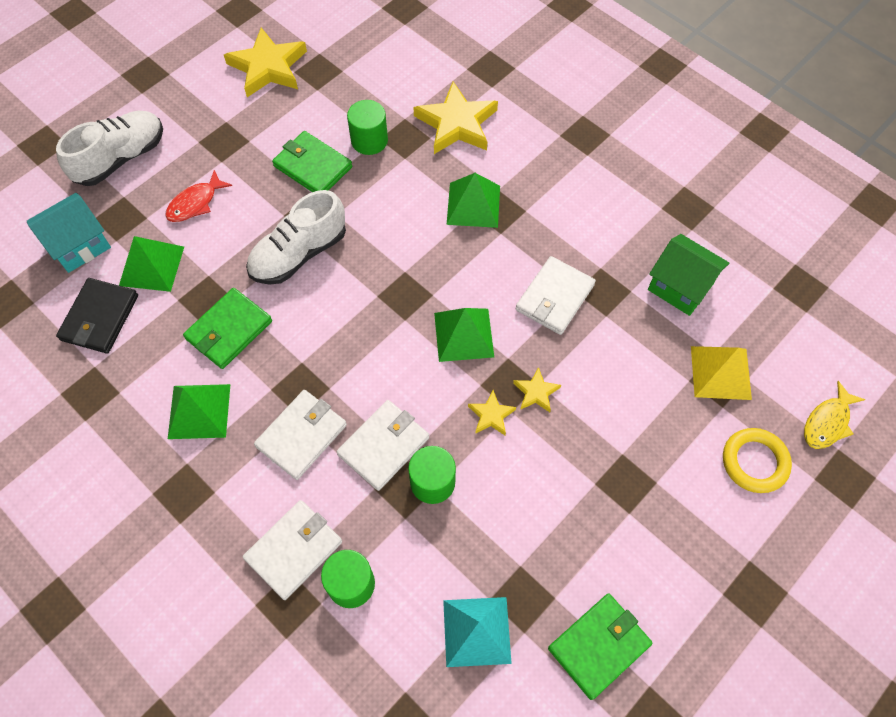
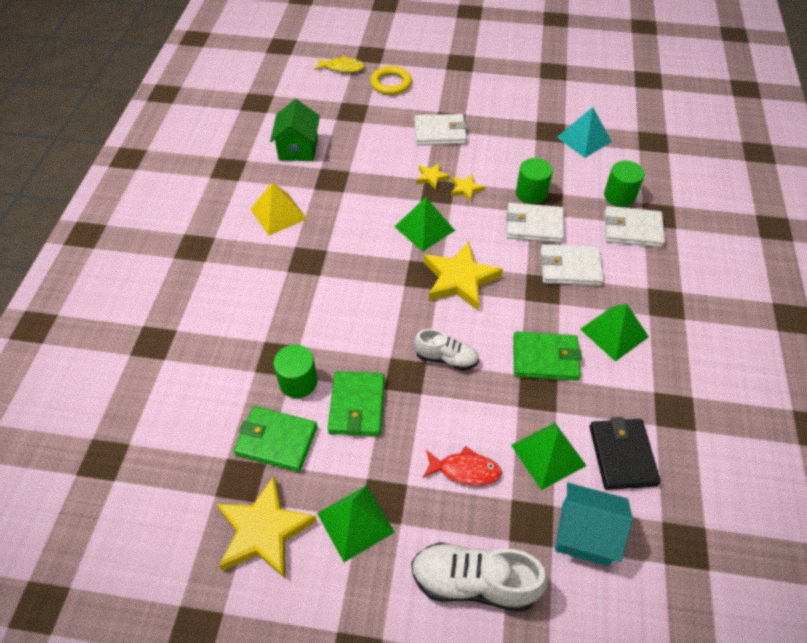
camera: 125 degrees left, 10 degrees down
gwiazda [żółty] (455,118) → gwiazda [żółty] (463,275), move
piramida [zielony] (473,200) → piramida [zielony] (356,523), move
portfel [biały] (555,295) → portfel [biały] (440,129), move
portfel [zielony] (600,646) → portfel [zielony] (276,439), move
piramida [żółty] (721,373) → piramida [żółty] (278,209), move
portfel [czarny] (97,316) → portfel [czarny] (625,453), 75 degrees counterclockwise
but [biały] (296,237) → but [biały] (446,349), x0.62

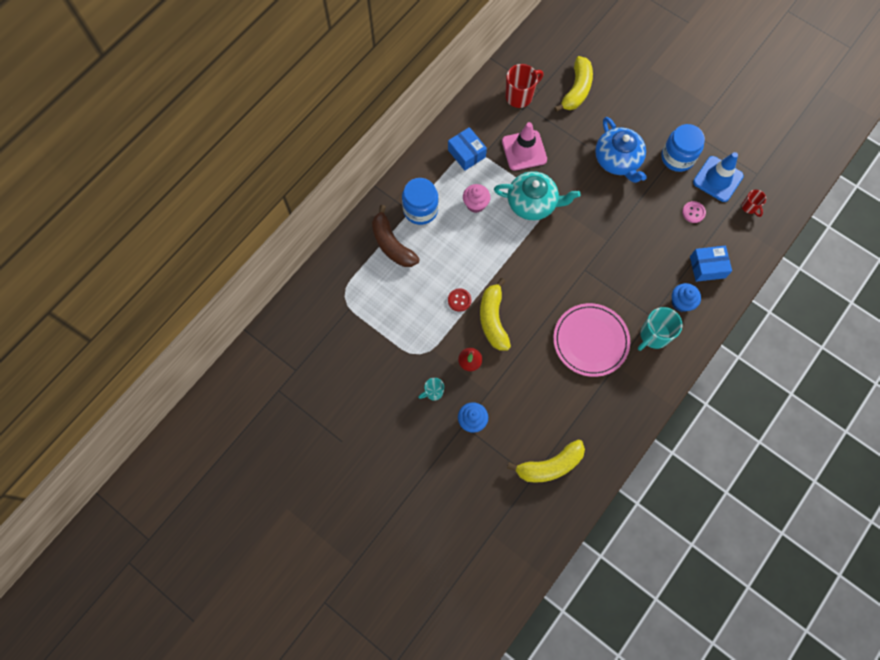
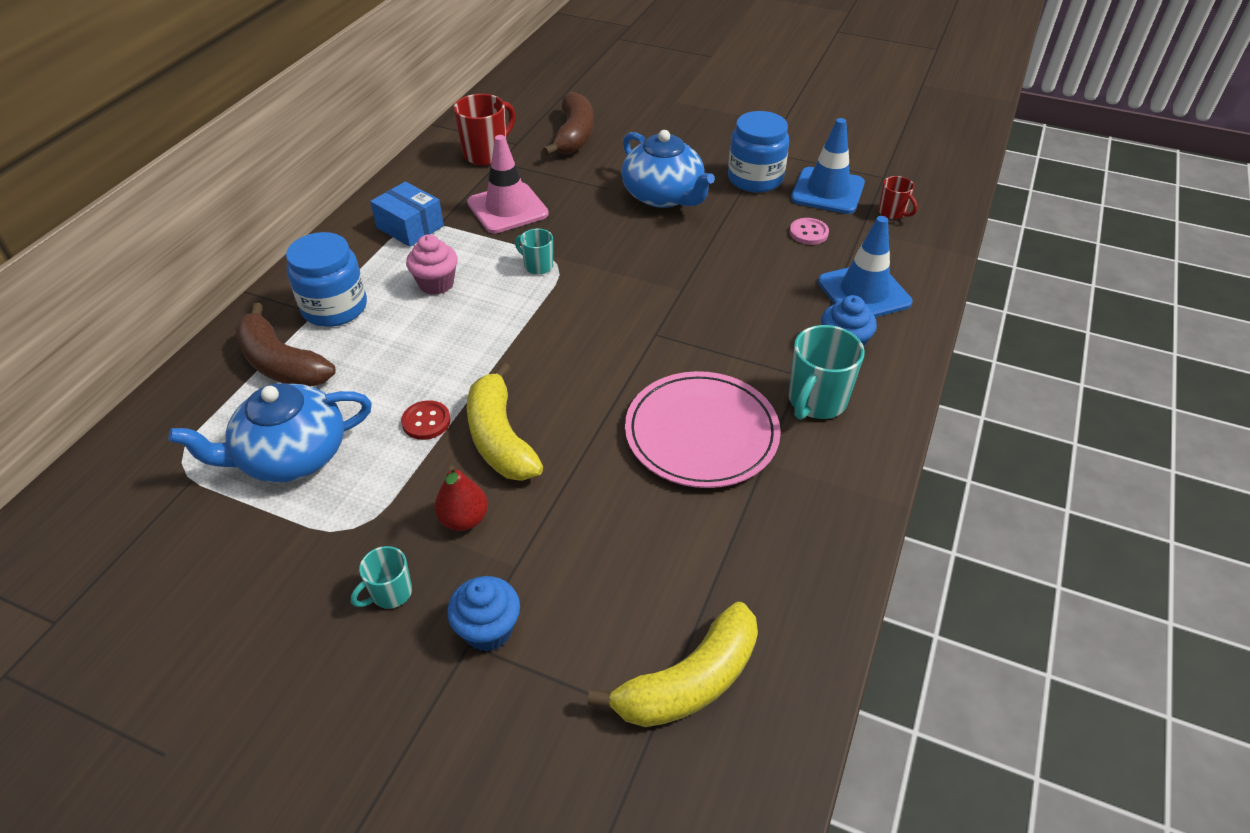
camera: 15 degrees left, 25 degrees down
- → imbryk [niebieski] (270,433)
imbryk [turkusowy] (537,195) → kubek [turkusowy] (534,252)
pudełko [niebieski] (711,264) → pachołek [niebieski] (865,266)
banan [żółty] (573,84) → banan [brązowy] (568,124)

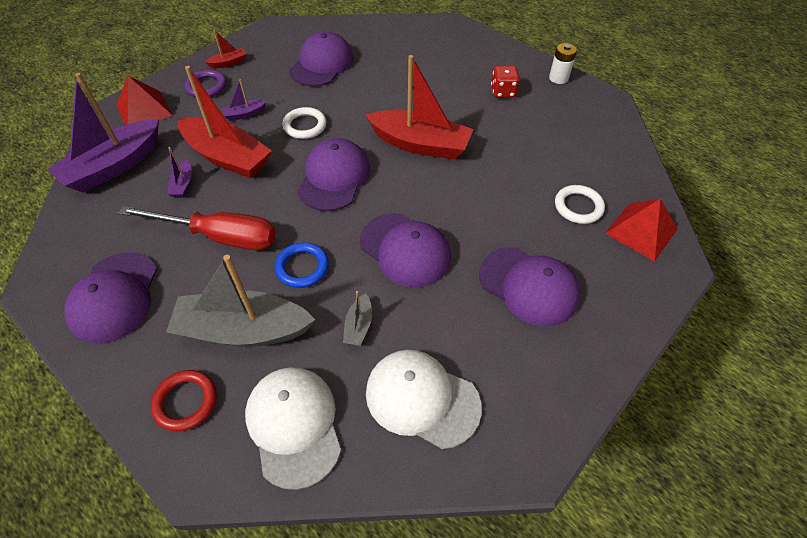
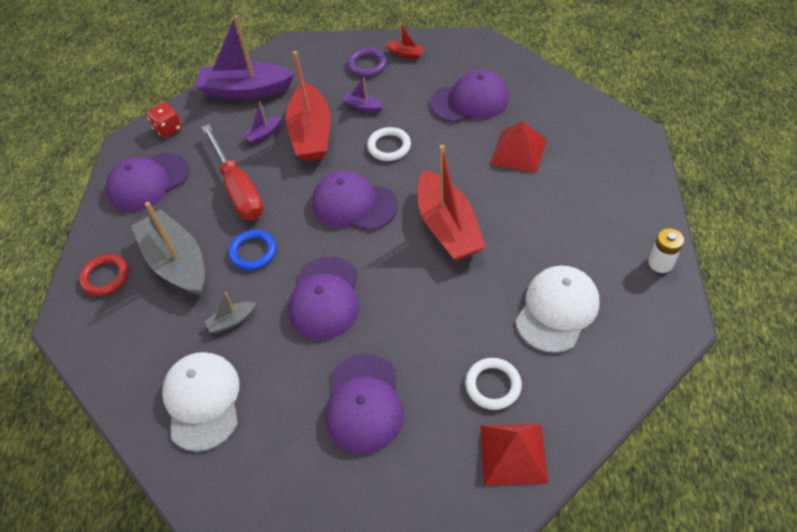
camera: 55 degrees right, 0 degrees up
piramida [czerwony] (144,100) → piramida [czerwony] (518,147), move
czapka [biały] (293,428) → czapka [biały] (557,309), move
kostka do gry [czerwony] (505,82) → kostka do gry [czerwony] (164,120), move
czapka [fioletowy] (334,174) → czapka [fioletowy] (355,201), 135 degrees counterclockwise

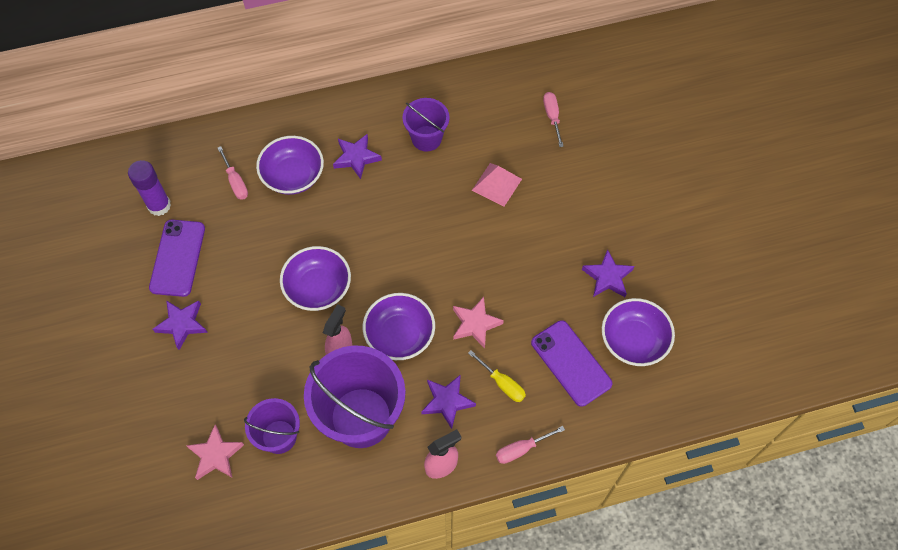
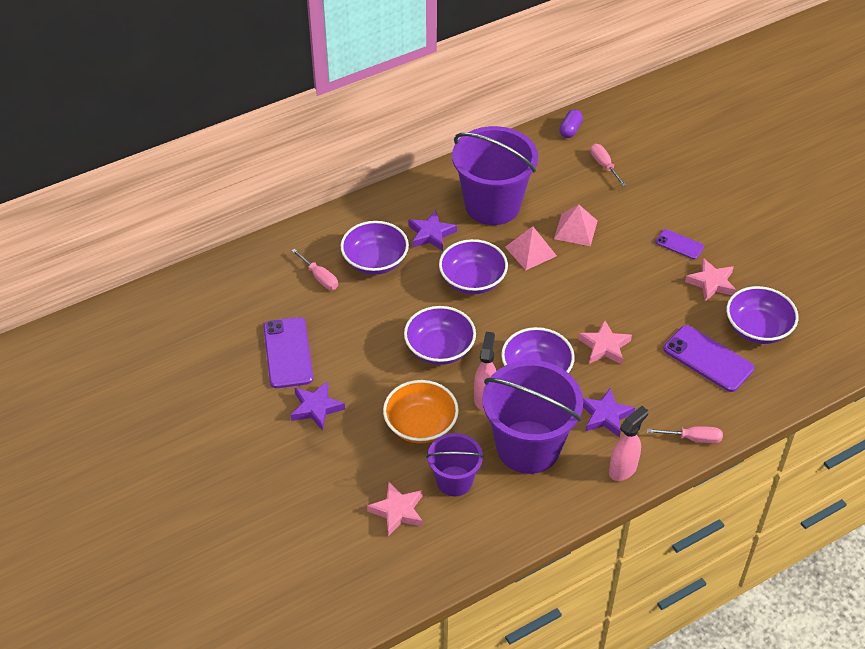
camera: 15 degrees left, 15 degrees down
klej w sztyfcie [fioletowy] (149,188) → -
śrubokręt [żółty] (497,376) → -
- → miska [pomarańczowy] (421,412)
- → miska [fioletowy] (473,266)
- → piramida [różowy] (531,248)
- → kapsułka [fioletowy] (571,123)
- → telefon [fioletowy] (679,244)
gwiazda [fioletowy] (608,273) → gwiazda [różowy] (710,280)
śrubokręt [różowy] (530,445) → śrubokręt [różowy] (685,434), 135 degrees counterclockwise
wiadro [fioletowy] (426,124) → wiadro [fioletowy] (495,175), x1.81

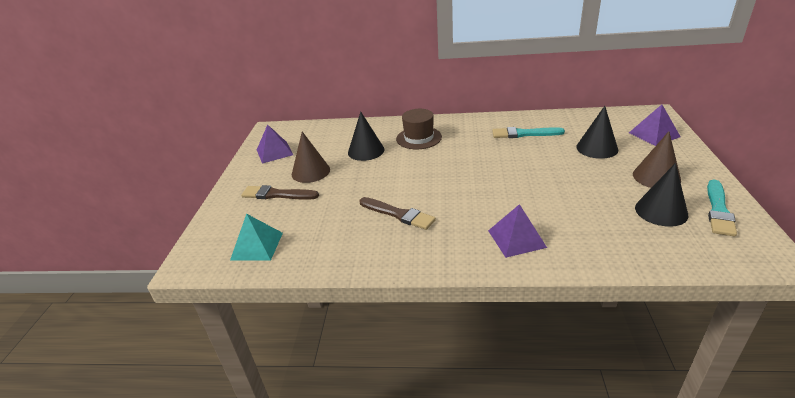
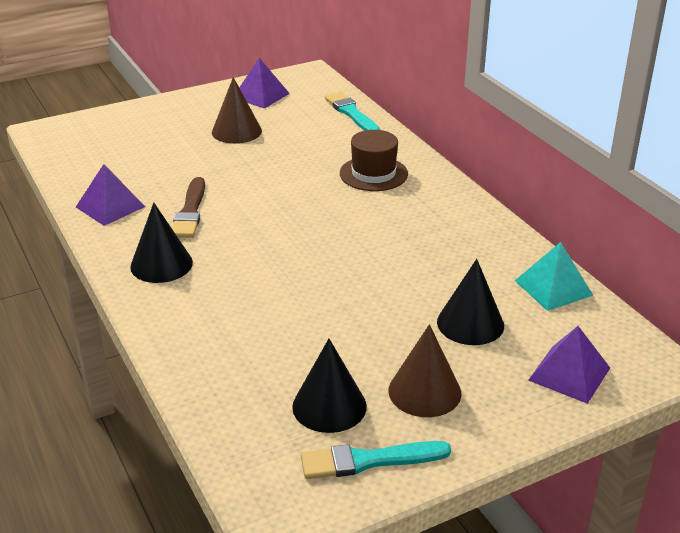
camera: 55 degrees right, 0 degrees up
pędzel [brązowy] (280,192) → -
piramida [turkusowy] (256,237) → piramida [turkusowy] (554,276), move
stożek [czarny] (366,136) → stożek [czarny] (161,243), move
piramida [fioletowy] (517,231) → piramida [fioletowy] (110,195), move
pędzel [turkusowy] (528,132) → pędzel [turkusowy] (352,111), move

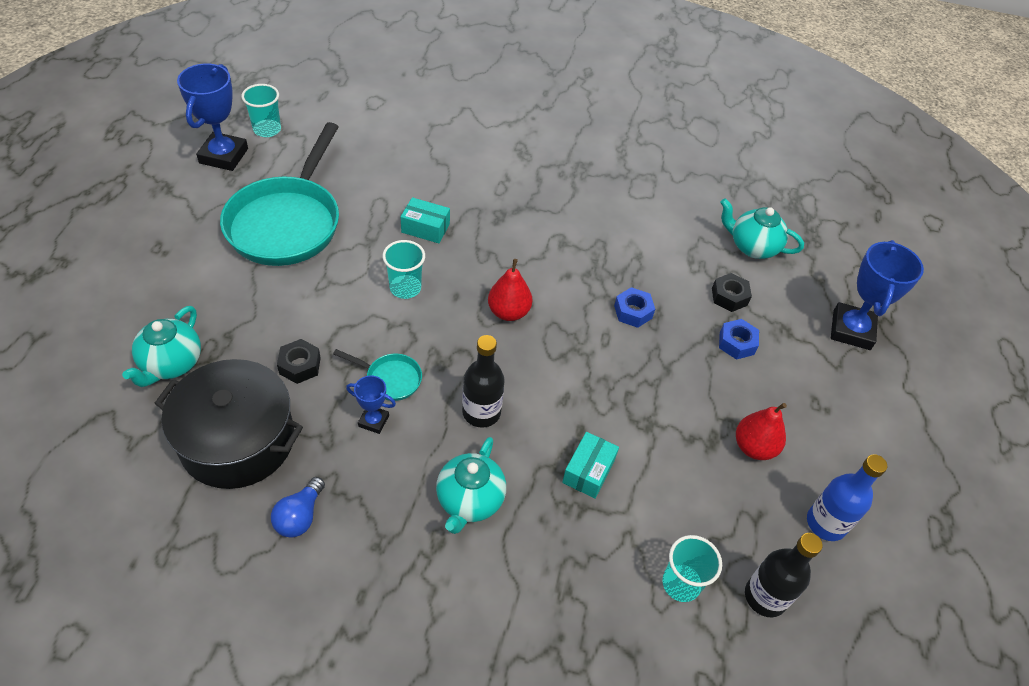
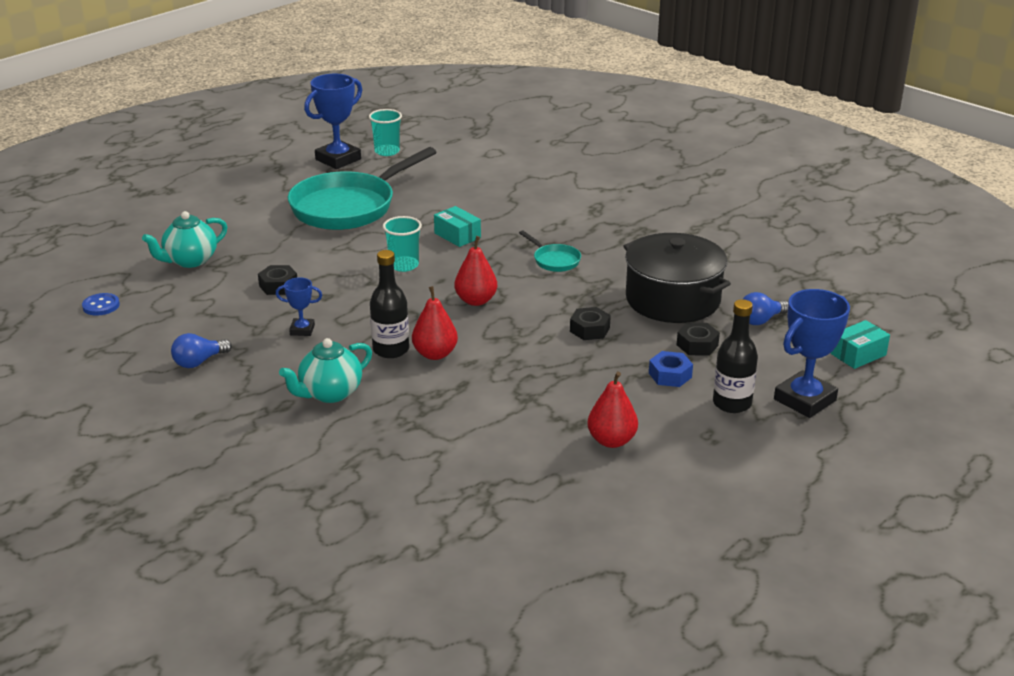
camera: 35 degrees right, 20 degrees down
szklanka [turkusowy] (692,568) → -
butelka [niebieski] (847,497) → -
- → guzik [niebieski] (101,304)
- → gruszka [czerwony] (435,323)
garnek [czarny] (228,424) → garnek [czarny] (677,278), move
patelnia [turkusowy] (377,375) → patelnia [turkusowy] (550,251), move
pudełko [turkusowy] (590,465) → pudełko [turkusowy] (860,344), move
butelka [czarny] (784,575) → butelka [czarny] (735,356), move
imbryk [turkusowy] (762,228) → żarówka [niebieski] (765,308)
nakrętka [niebieski] (634,307) → nakrętka [czarny] (590,323)
puchar [niebieski] (371,405) → puchar [niebieski] (299,306), 45 degrees counterclockwise

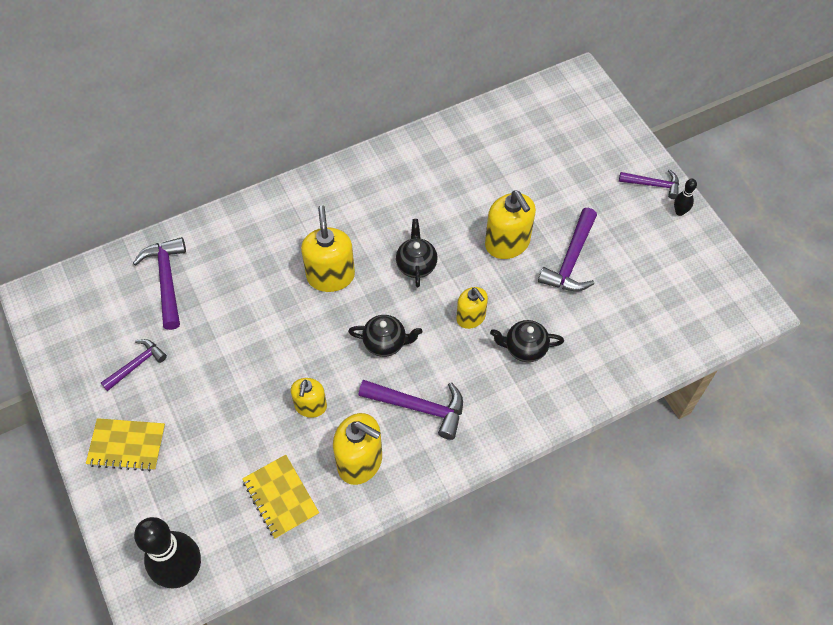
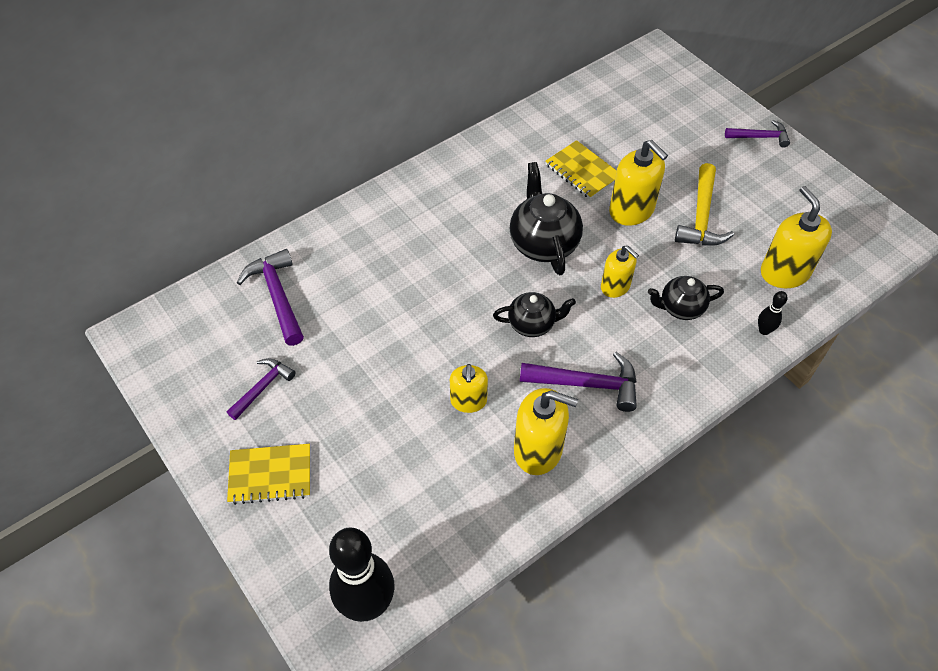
camera: 10 degrees left, 5 degrees down
zeszyt [żółty] (280,497) → zeszyt [żółty] (581,169), move
dozownik mydła [żółty] (328,248) → dozownik mydła [żółty] (796,237), move
kręgiel [czarny] (685,197) → kręgiel [czarny] (772,313), move
młotek [fioletowy] (567,249) → młotek [żółty] (704,204)
imbryk [czarny] (417,253) → imbryk [czarny] (546,218), x1.61

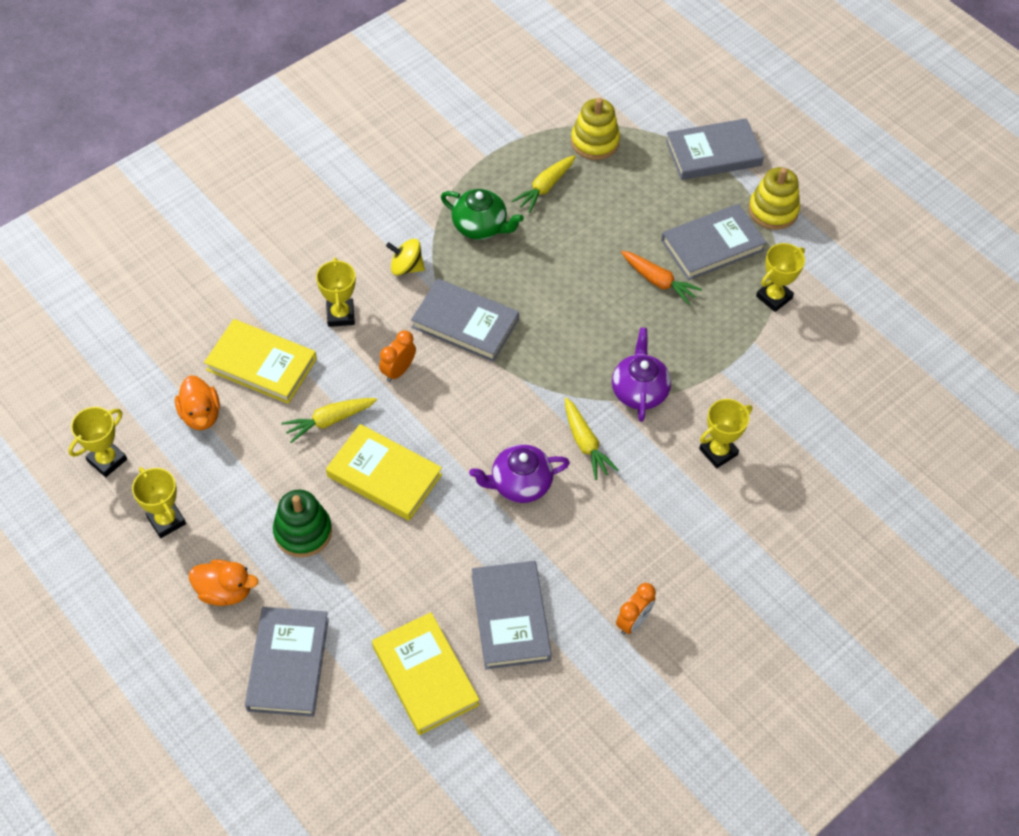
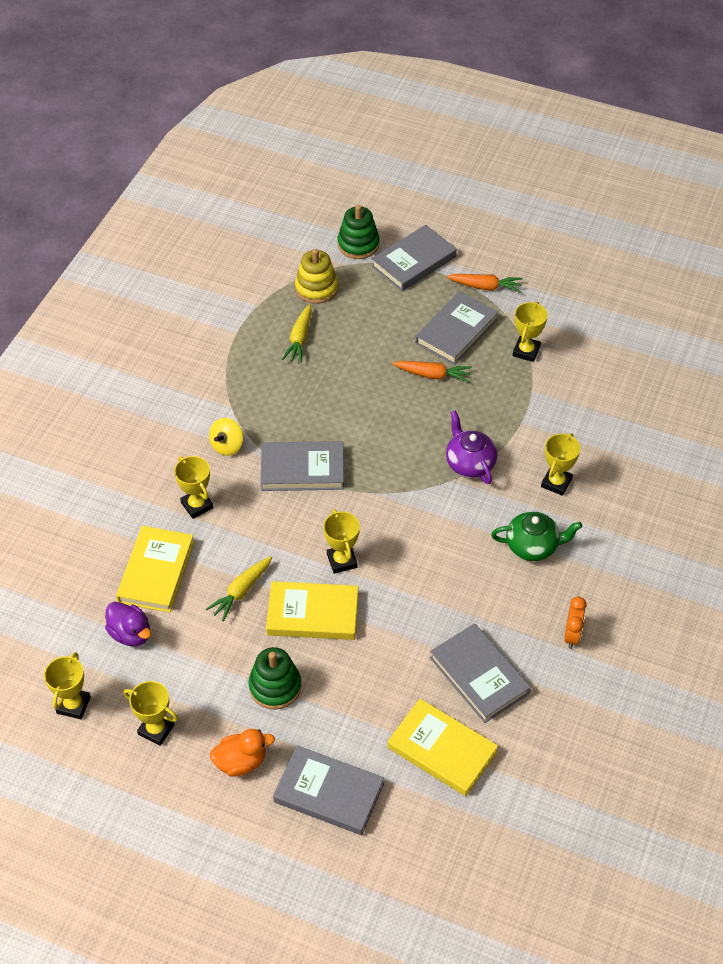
camera: 25 degrees left, 5 degrees down
budzik [pomarańczowy] (397,356) → -
imbryk [fioletowy] (519,473) → -
marchewka [żółty] (592,439) → -
- → puchar [żółty] (341,541)
- → zabawka nakładanka [zielony] (359,232)
imbryk [zielony] (482,214) → imbryk [zielony] (536,536), move
zabawka nakładanka [żółty] (774,198) → marchewka [pomarańczowy] (485,283)
kaczka [pomarańczowy] (197,402) → kaczka [fioletowy] (128,624)
książka [żółty] (260,361) → książka [żółty] (155,569), 75 degrees counterclockwise
książka [szary] (287,662) → książka [szary] (328,790), 45 degrees counterclockwise
bączek [żółty] (405,257) → bączek [żółty] (226,437), 45 degrees counterclockwise

